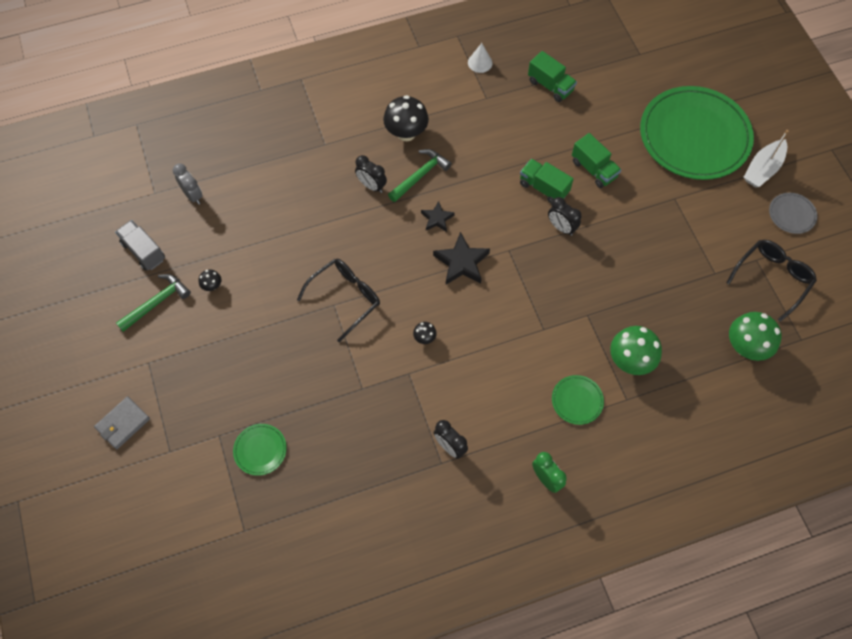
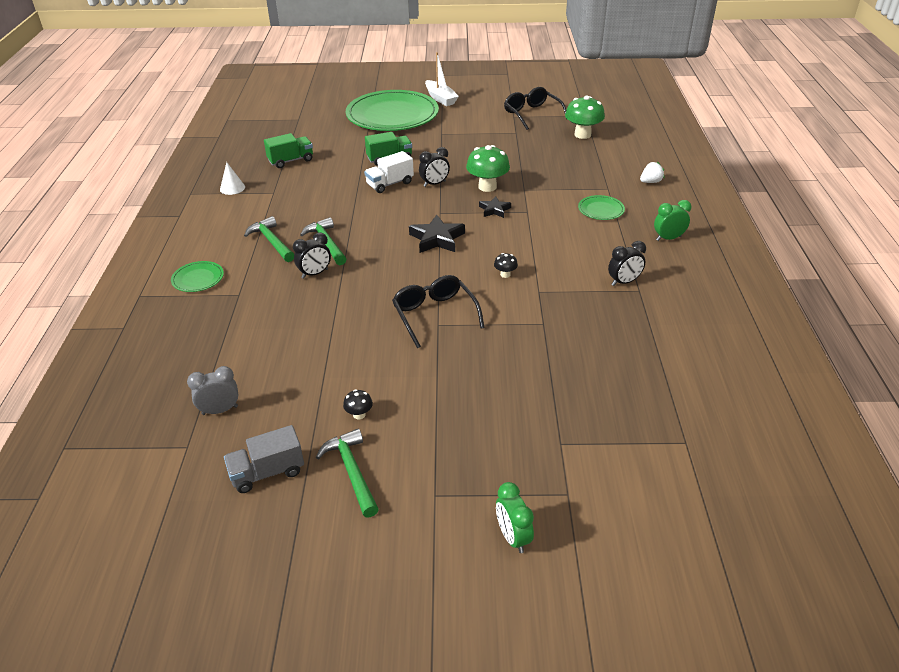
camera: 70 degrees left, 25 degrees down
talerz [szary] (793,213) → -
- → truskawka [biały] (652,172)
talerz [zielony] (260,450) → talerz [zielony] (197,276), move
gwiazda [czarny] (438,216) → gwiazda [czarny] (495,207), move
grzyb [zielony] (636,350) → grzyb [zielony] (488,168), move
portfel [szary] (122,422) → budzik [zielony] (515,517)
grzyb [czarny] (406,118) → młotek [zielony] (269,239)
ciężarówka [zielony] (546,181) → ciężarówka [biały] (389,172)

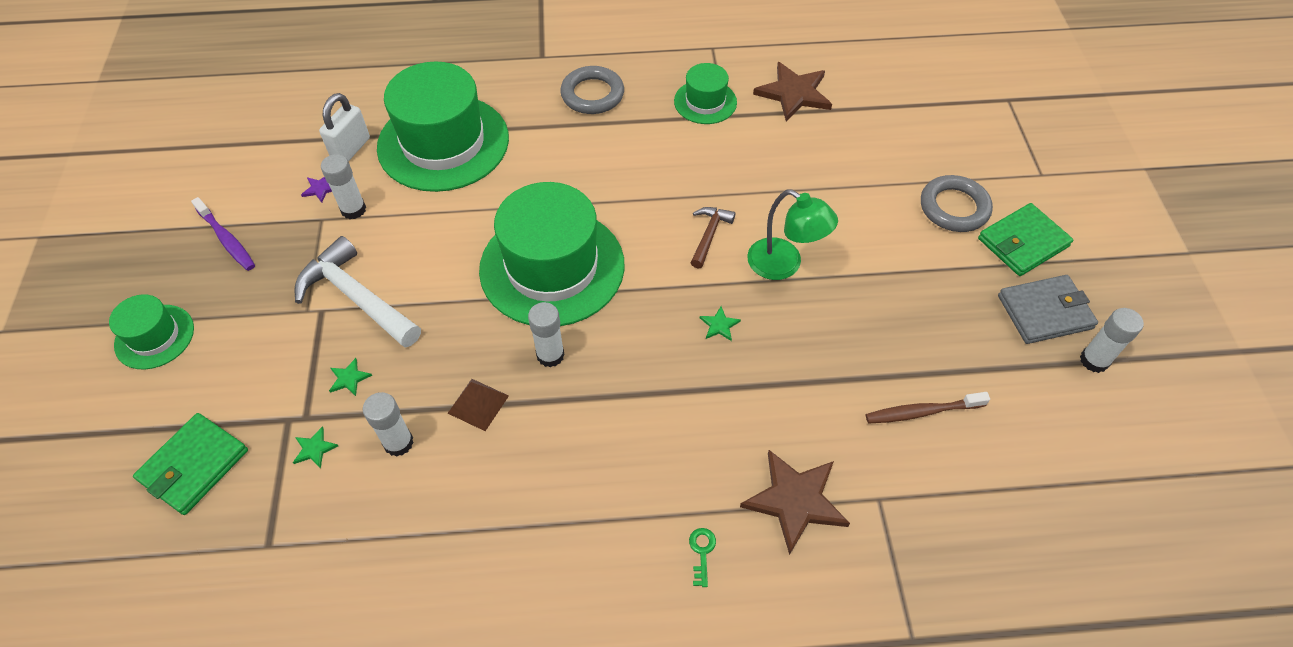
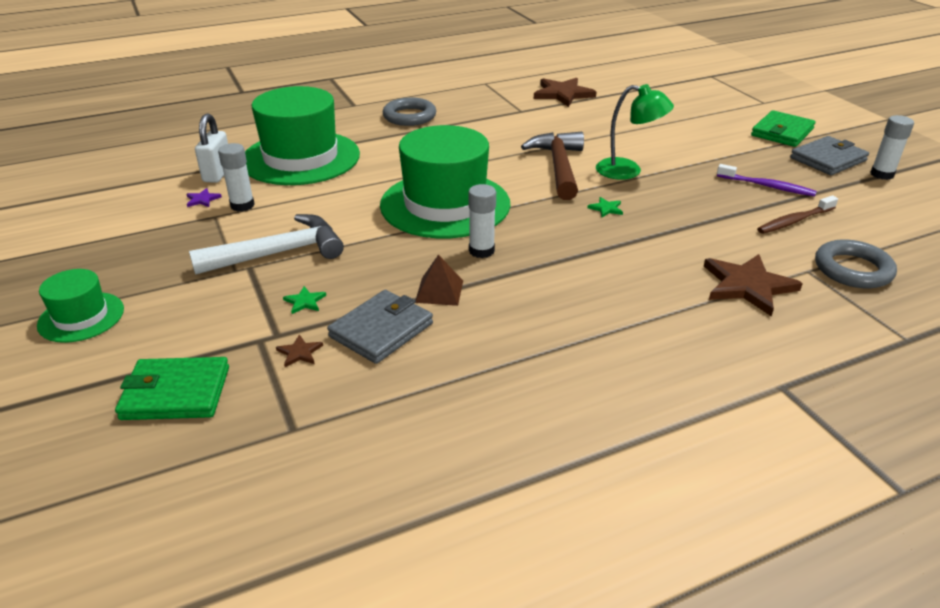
camera: 20 degrees left, 20 degrees down
kapelusz [zielony] (705,93) → -
klucz [zielony] (702,557) → -
szczoteczka do zębów [fioletowy] (223,234) → szczoteczka do zębów [fioletowy] (767,180), move
pierścień [szary] (957,203) → pierścień [szary] (856,263), move
klej w sztyfcie [biały] (388,424) → portfel [szary] (380,327)
gwiazda [zielony] (315,448) → gwiazda [brązowy] (299,350)
portfel [zielony] (190,464) → portfel [zielony] (172,388), 75 degrees clockwise
młotek [biały] (358,292) → młotek [biały] (266,244), 135 degrees clockwise
młotek [brązowy] (712,238) → młotek [brązowy] (552,166), x1.86

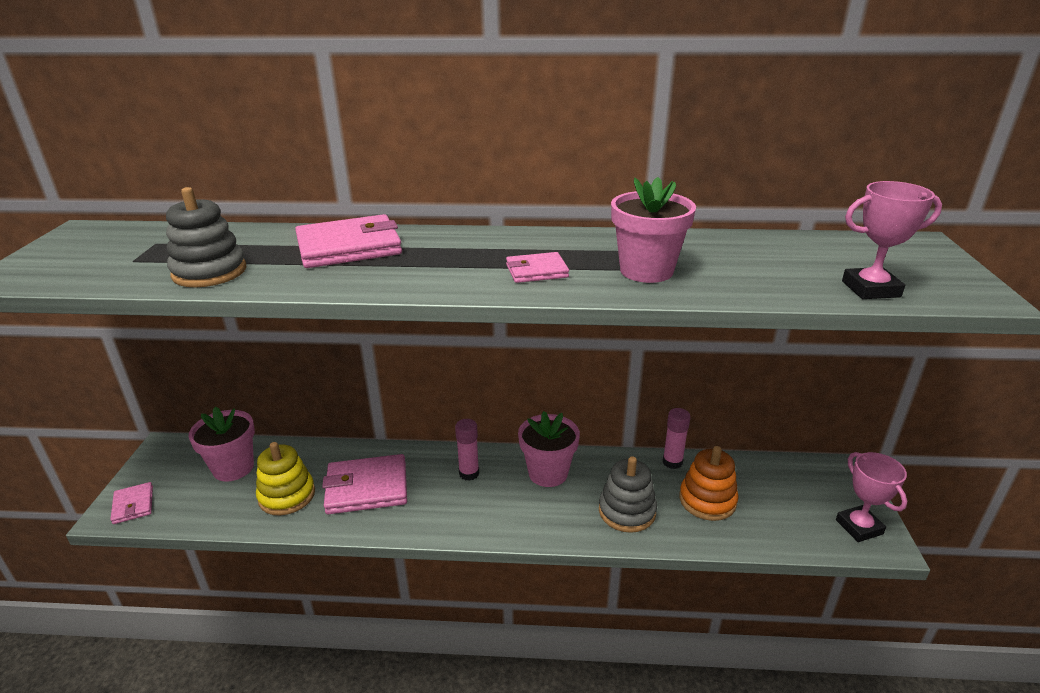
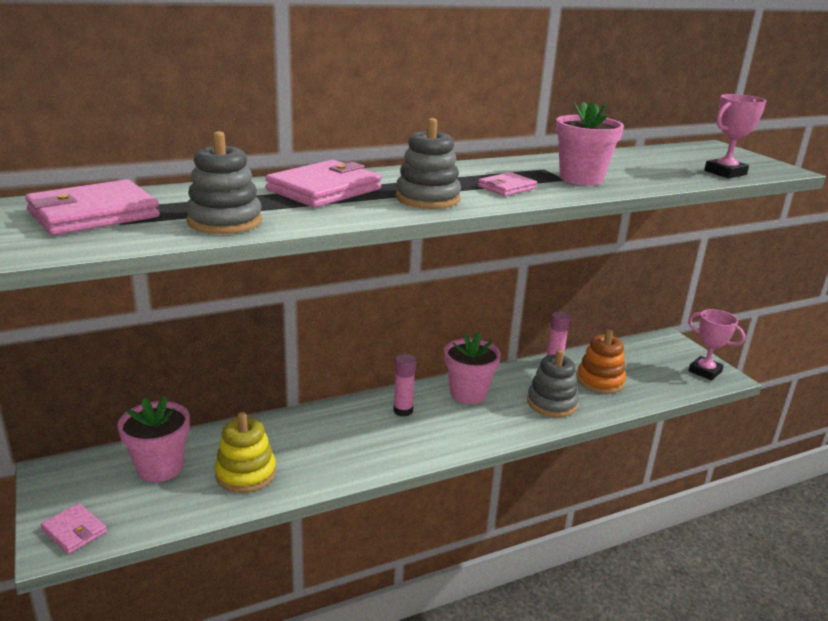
camera: 30 degrees left, 5 degrees down
- → zabawka nakładanka [szary] (428,163)
portfel [różowy] (364,484) → portfel [różowy] (92,207), move

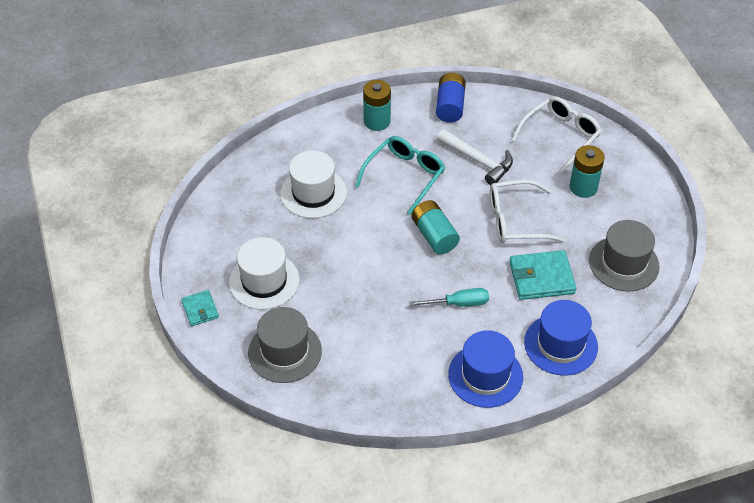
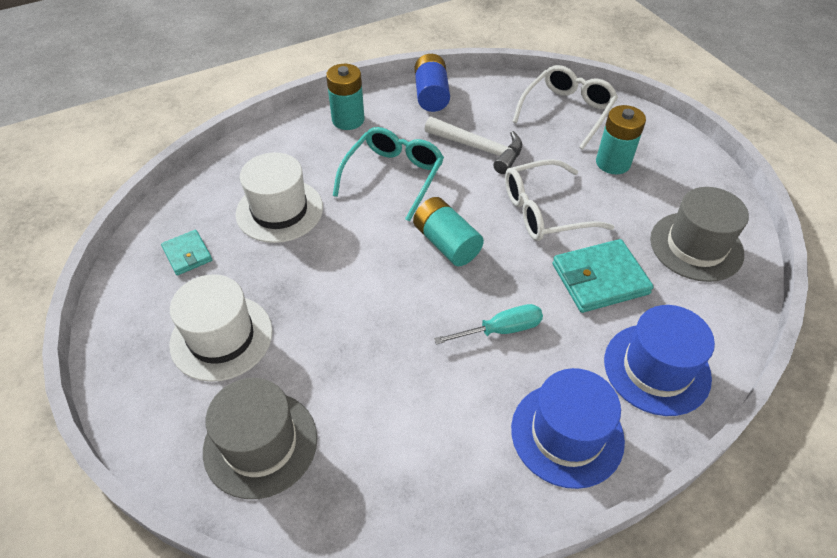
camera: 10 degrees left, 0 degrees up
portfel [turkusowy] (200,308) → portfel [turkusowy] (186,252), move

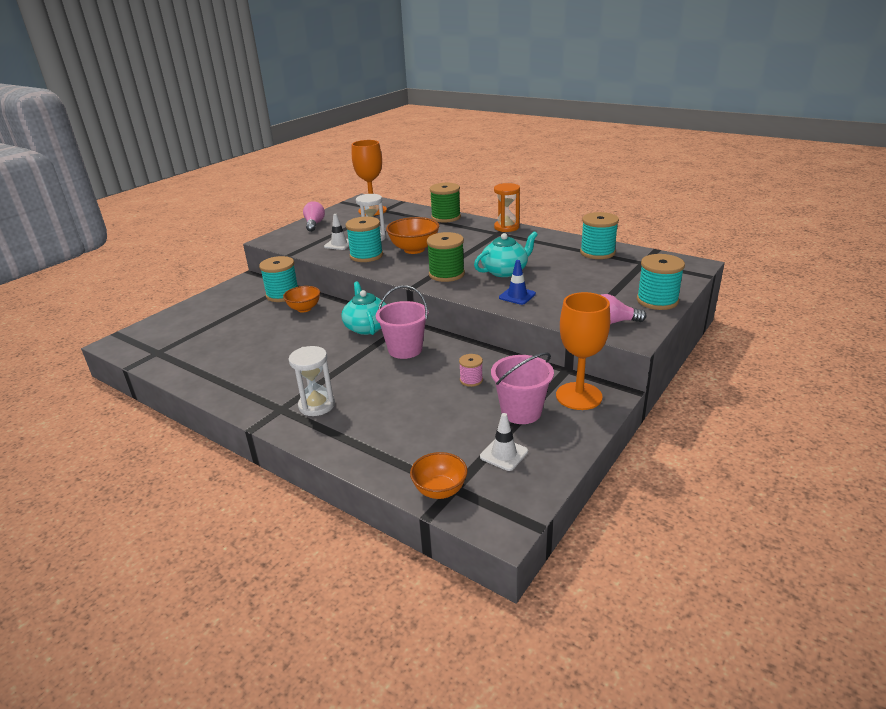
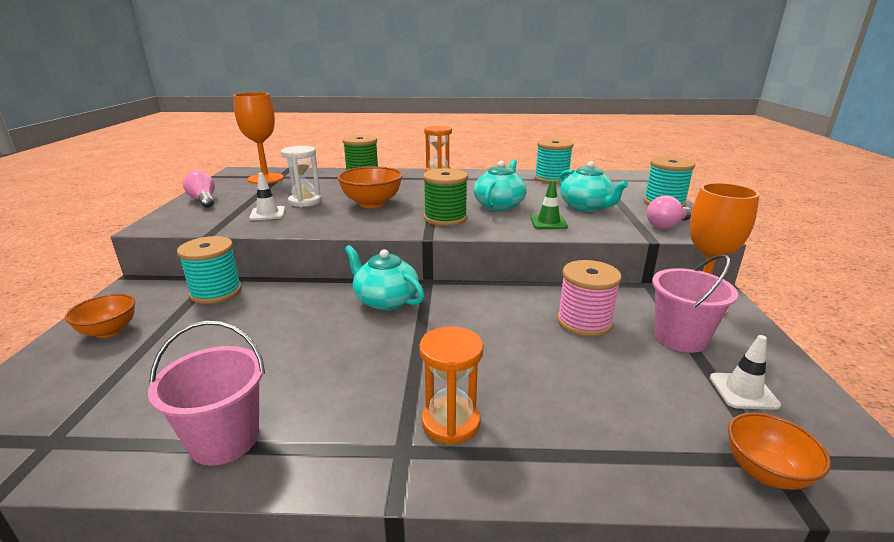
camera: 35 degrees left, 5 degrees down
szpulka [turkusowy] (364,239) → -
- → imbryk [turkusowy] (593,186)
miska [pomarańczowy] (301,299) → miska [pomarańczowy] (100,316), move
wiadro [różowy] (402,322) → wiadro [różowy] (206,393), move
klepsydra [biały] (312,381) → klepsydra [pomarańczowy] (451,385)
pachołek [niebieski] (517,282) → pachołek [zielony] (549,204)
szpulka [różowy] (471,370) → szpulka [różowy] (589,298), x1.85

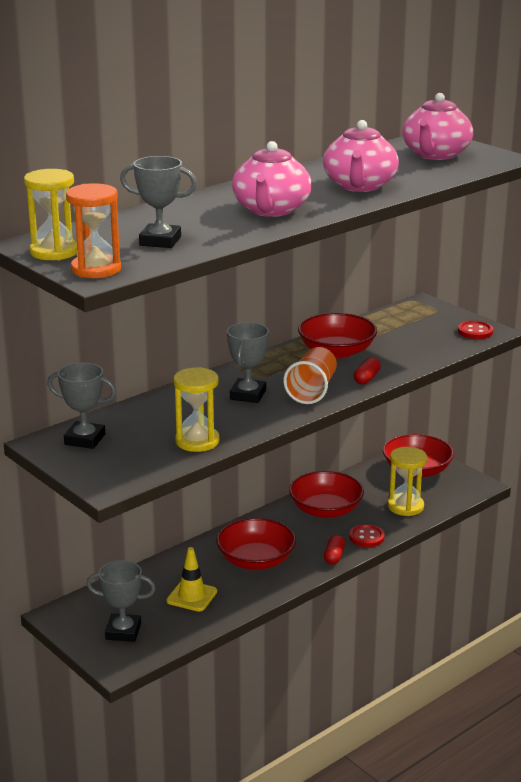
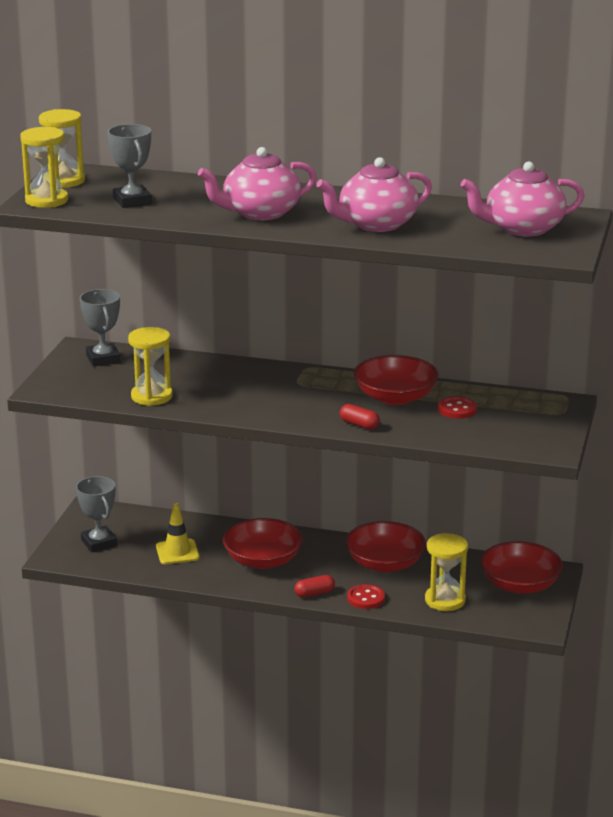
camera: 55 degrees right, 0 degrees up
puchar [szary] (248,362) → -
szklanka [pomarańczowy] (310,375) → -
guzik [czerwony] (475,330) → guzik [czerwony] (457,407), move
klepsydra [pomarańczowy] (93,230) → klepsydra [żółty] (44,167)
kapsułka [czerwony] (367,370) → kapsułka [czerwony] (360,417), 45 degrees clockwise

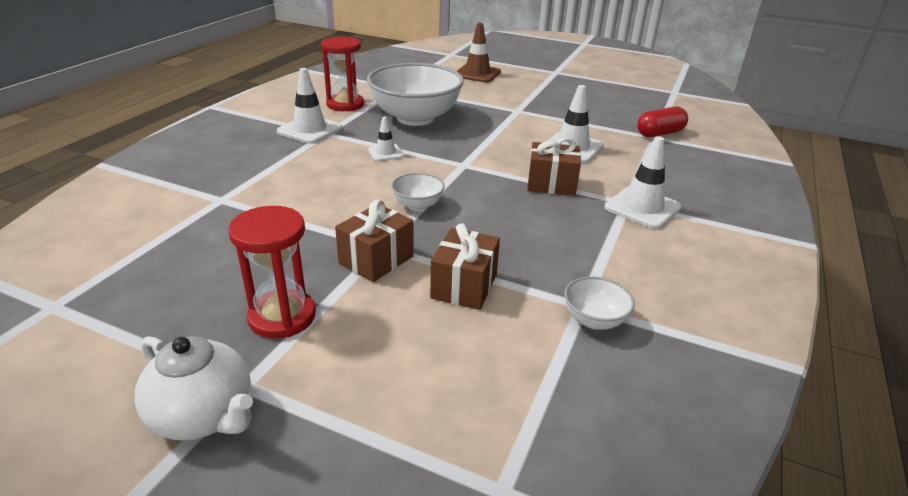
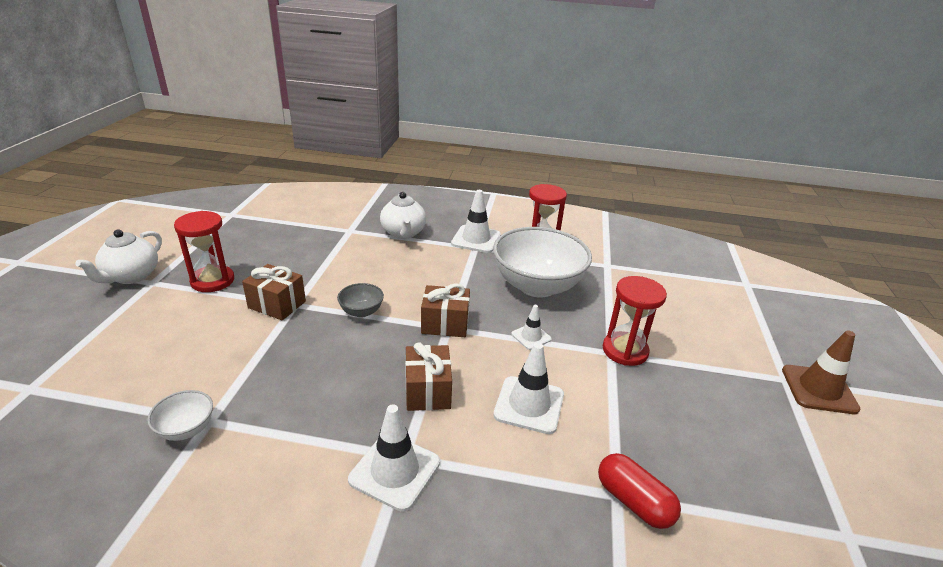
camera: 75 degrees right, 0 degrees up
- → imbryk [biały] (403,215)
- → klepsydra [czerwony] (634,321)
pachołek [biały] (386,139) → pachołek [biały] (531,327), move
prezent [brązowy] (465,266) → prezent [brązowy] (445,310), move
pachołek [brązowy] (479,53) → pachołek [brązowy] (821,372), move
miska [biały] (418,192) → miska [szary] (360,300)

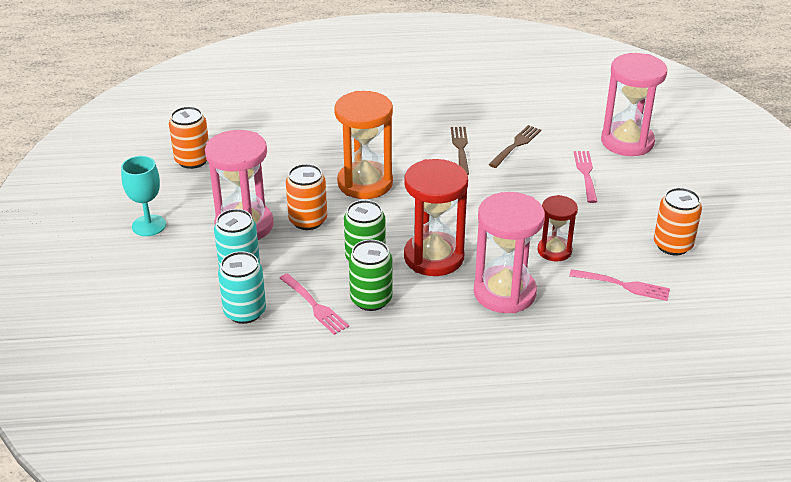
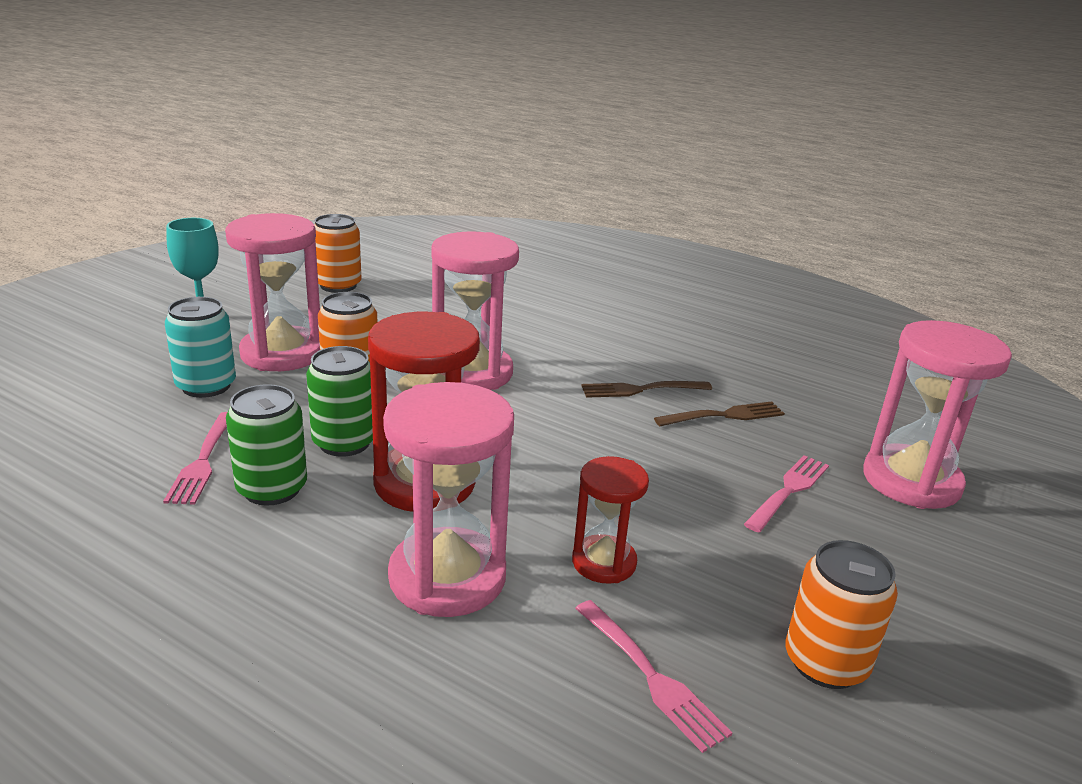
camera: 35 degrees right, 10 degrees down
puszka [turkusowy] (242,287) → -
klepsydra [pomarańczowy] (363,145) → klepsydra [różowy] (475,310)
widelec [brązowy] (460,151) → widelec [brązowy] (646,389), 135 degrees counterclockwise

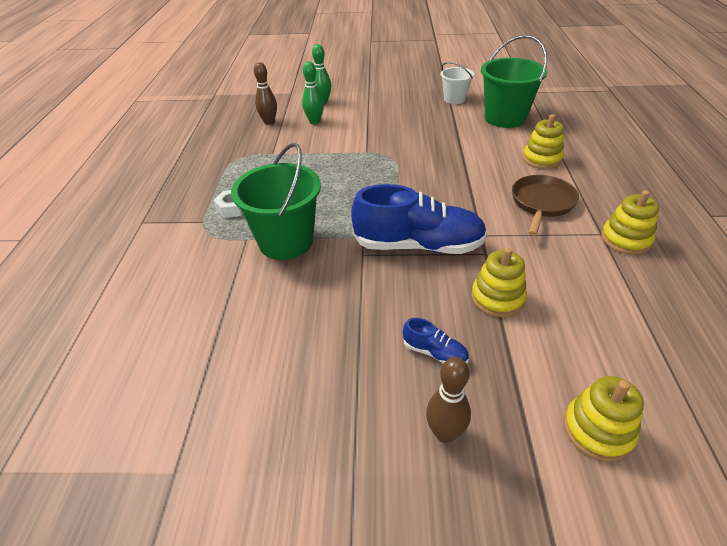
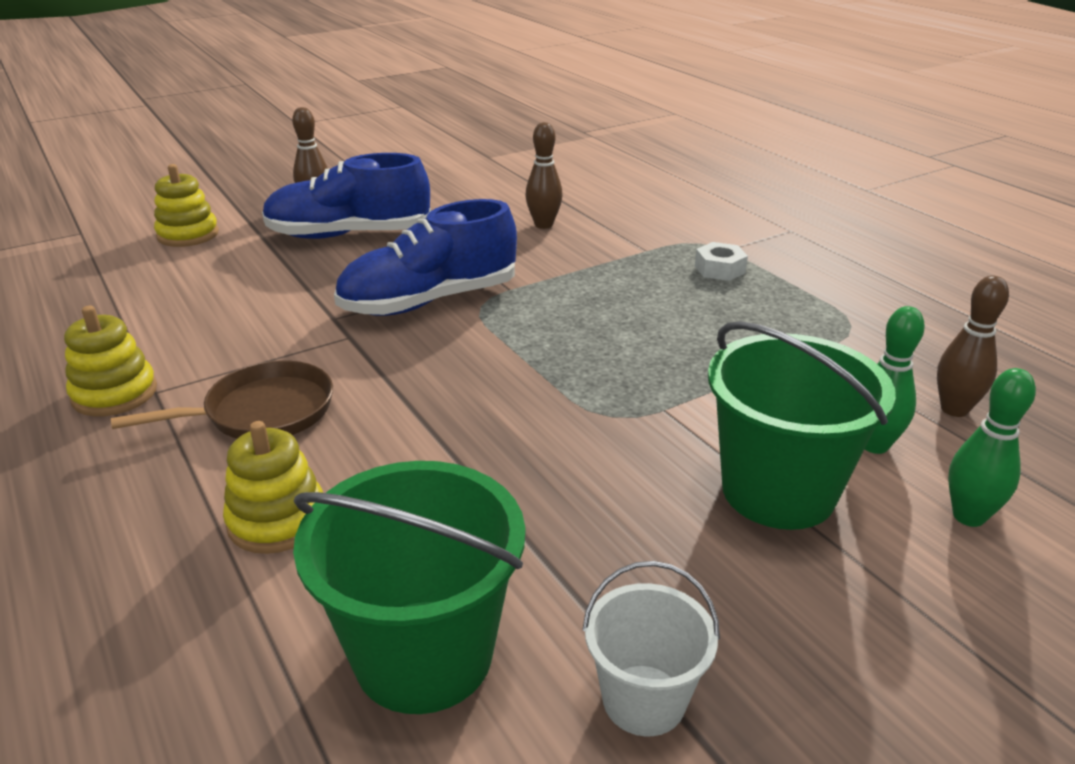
camera: 145 degrees right, 10 degrees down
zabawka nakładanka [żółty] (499,282) → -
- → kręgiel [brązowy] (544,175)
wiadro [zielony] (276,201) → wiadro [zielony] (802,425), move
patelnia [brązowy] (545,205) → patelnia [brązowy] (222,399), 105 degrees counterclockwise
but [niebieski] (436,341) → but [niebieski] (346,196), x2.33

